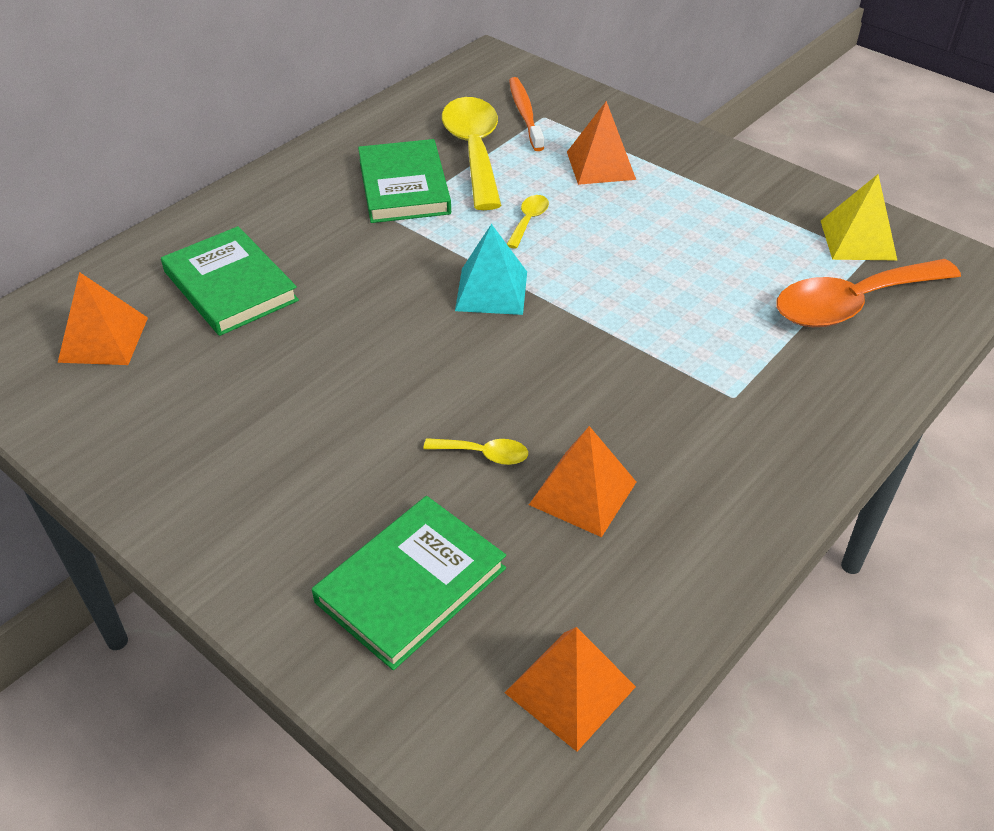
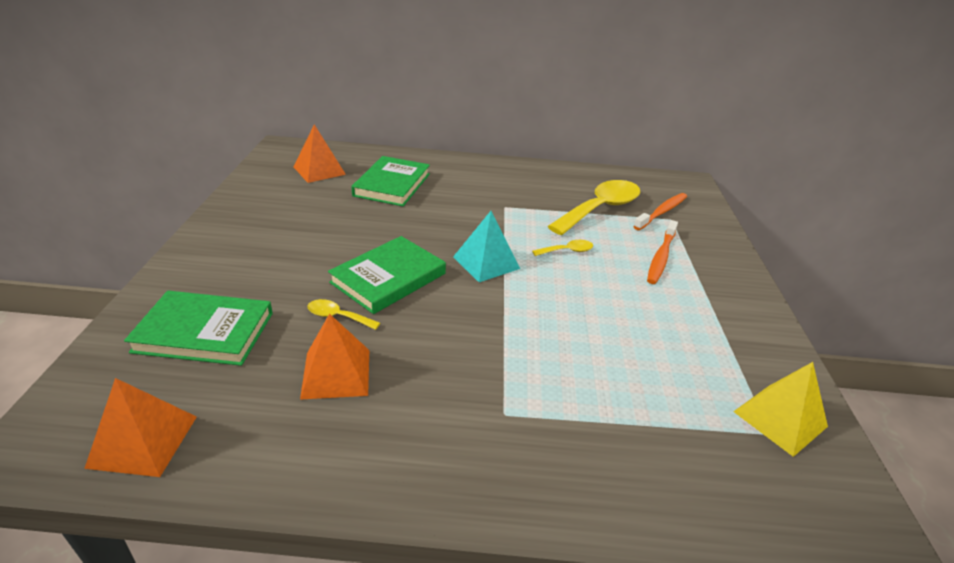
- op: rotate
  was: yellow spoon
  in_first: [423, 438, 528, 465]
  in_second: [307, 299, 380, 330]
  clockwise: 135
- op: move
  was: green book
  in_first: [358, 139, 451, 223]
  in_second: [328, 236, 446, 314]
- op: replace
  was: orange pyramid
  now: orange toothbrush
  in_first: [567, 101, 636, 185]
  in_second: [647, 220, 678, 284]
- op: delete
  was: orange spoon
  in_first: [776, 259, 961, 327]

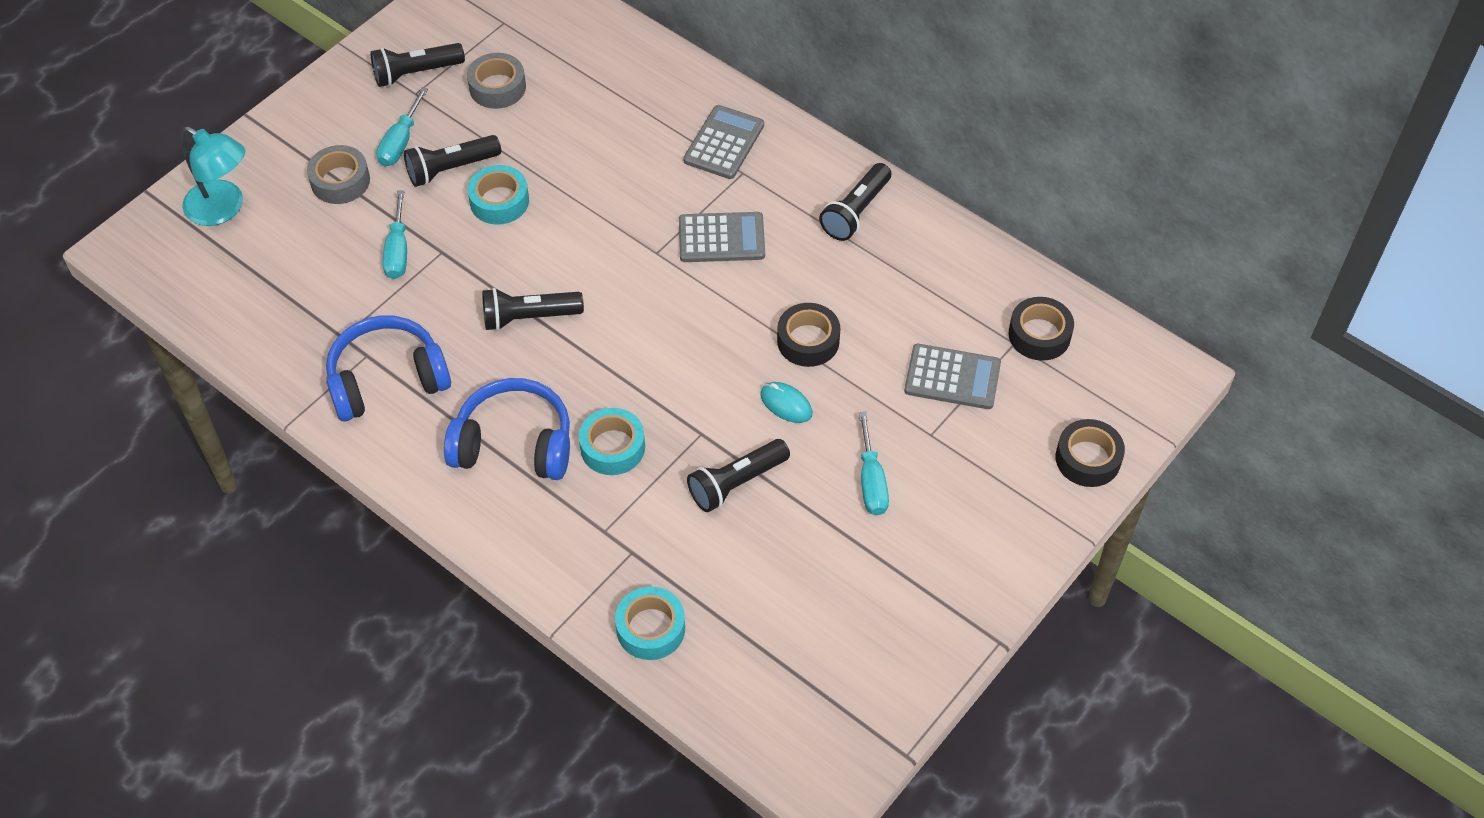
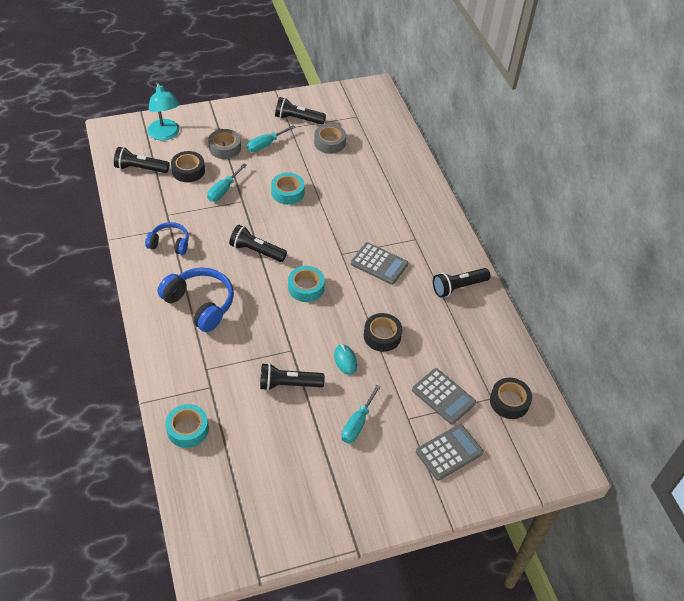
- op: move
  was: black flashlight
  in_first: [404, 135, 501, 187]
  in_second: [114, 147, 169, 173]
- op: resize
  was: blue headphones
  in_first: [326, 315, 451, 422]
  in_second: [145, 222, 189, 255]
  ratio: 0.62
- op: move
  was: black tape
  in_first: [1055, 419, 1125, 487]
  in_second: [171, 151, 205, 182]
- op: move
  was: turquoise tape
  in_first: [579, 408, 645, 475]
  in_second: [288, 266, 325, 302]
- op: move
  was: grey calculator
  in_first: [683, 105, 764, 179]
  in_second: [416, 424, 484, 481]

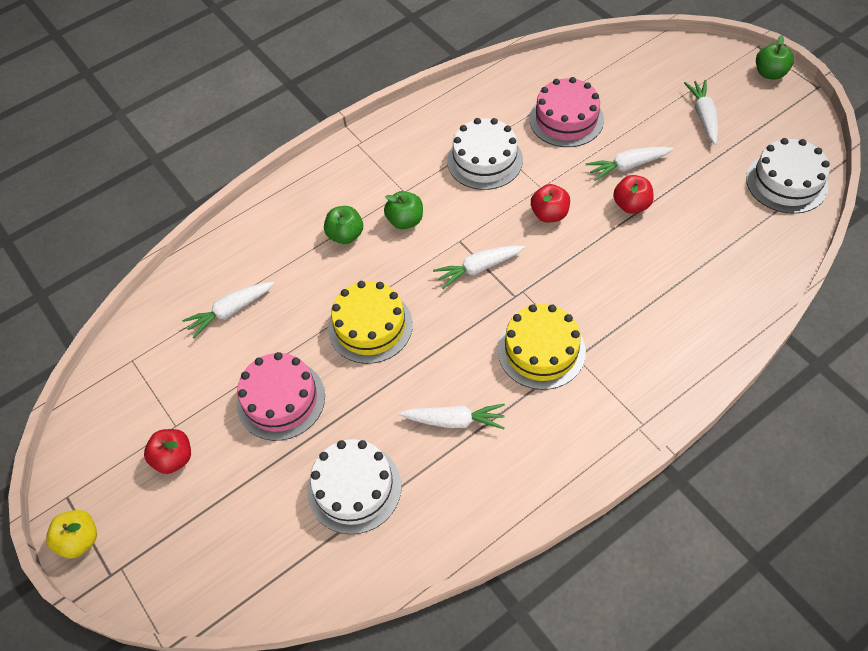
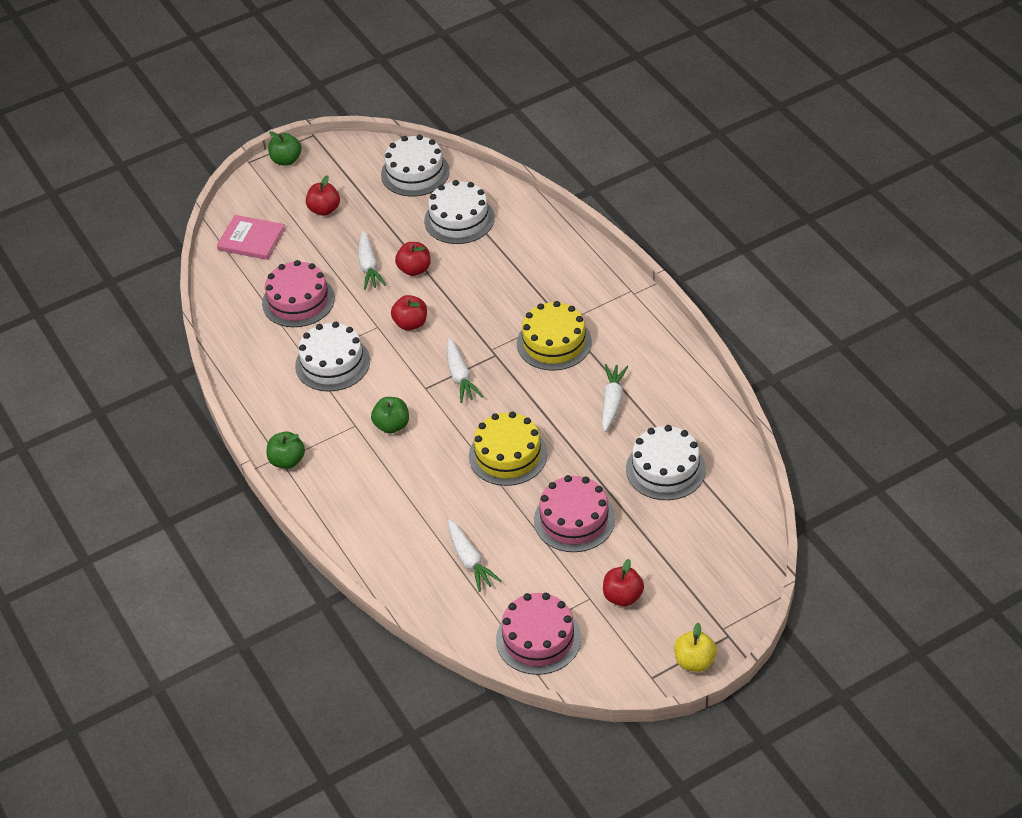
- op: insert
  now: pink book
  in_second: [217, 215, 285, 260]
- op: move
  was: green apple
  in_first: [324, 206, 363, 244]
  in_second: [267, 431, 305, 469]
- op: replace
  was: white carrot
  now: red apple
  in_first: [684, 80, 718, 145]
  in_second: [306, 175, 340, 216]
- op: insert
  now: white cake
  in_second: [424, 180, 495, 244]
- op: insert
  now: pink cake
  in_second: [496, 593, 581, 675]

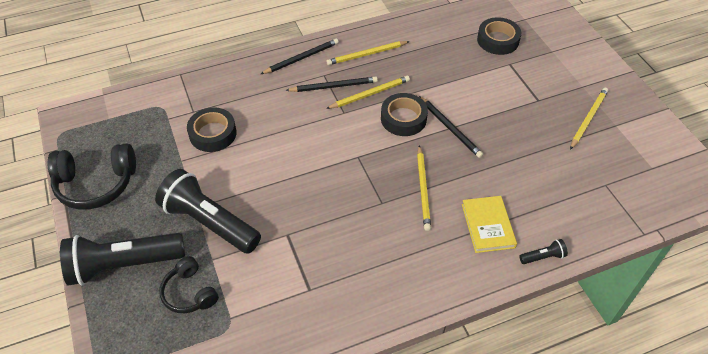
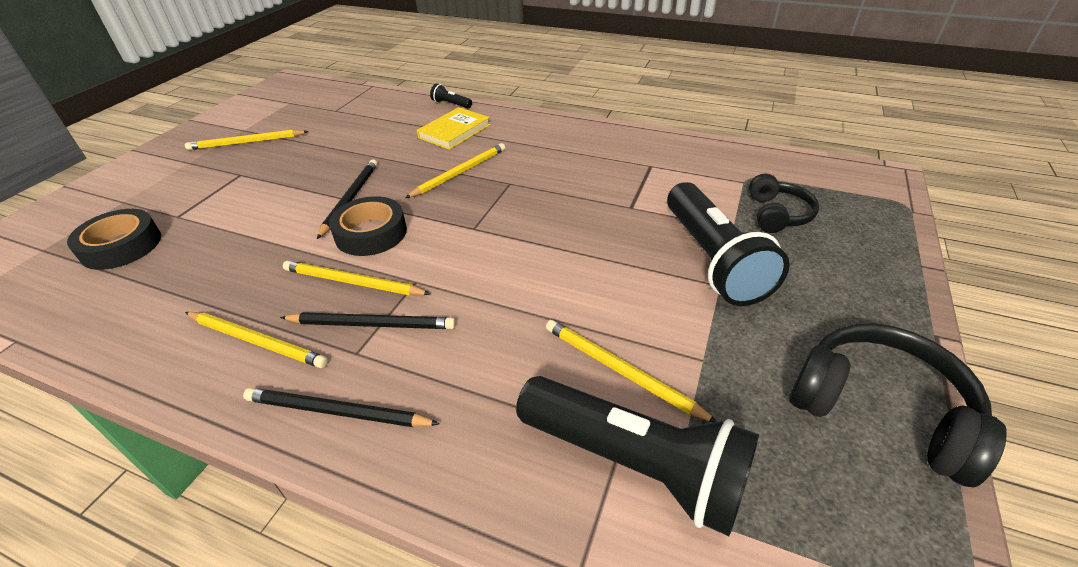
- op: rotate
  was: black pencil
  in_first: [285, 77, 378, 92]
  in_second: [280, 312, 456, 329]
  clockwise: 150
- op: move
  was: black flashlight
  in_first: [60, 233, 185, 285]
  in_second: [516, 376, 759, 536]
- op: replace
  was: black tape
  now: yellow pencil
  in_first: [187, 107, 237, 152]
  in_second: [546, 320, 717, 422]

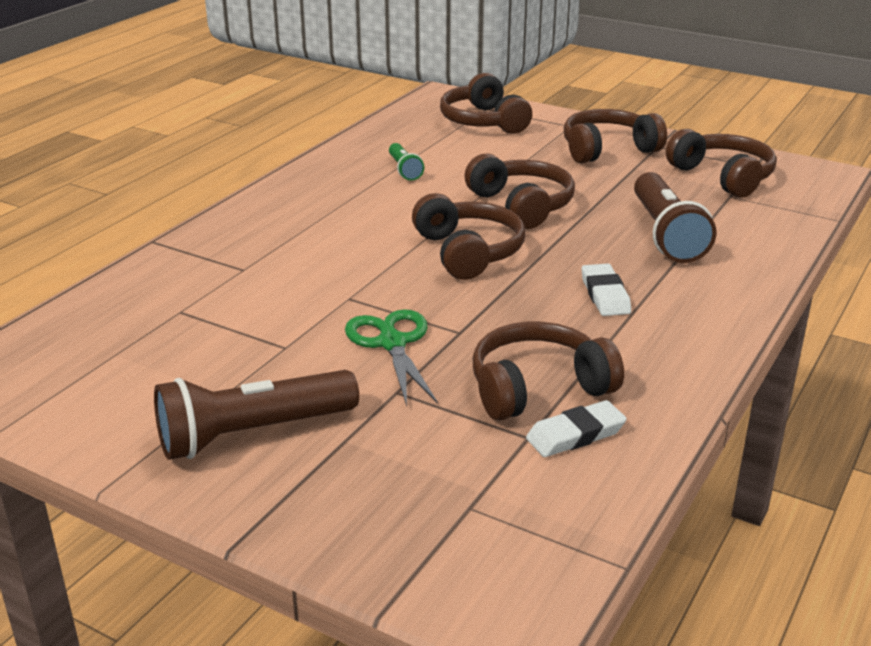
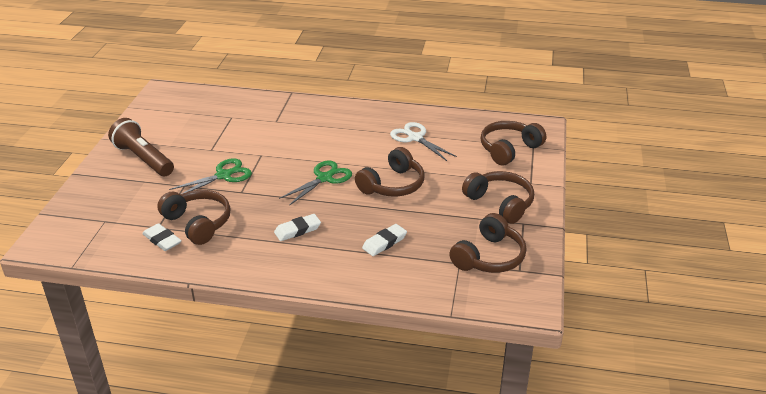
- op: replace
  was: brown headphones
  now: green scissors
  in_first: [412, 193, 525, 280]
  in_second: [279, 160, 352, 206]
- op: replace
  was: brown flashlight
  now: white eraser
  in_first: [634, 172, 716, 263]
  in_second: [362, 224, 407, 256]
- op: replace
  was: green flashlight
  now: white scissors
  in_first: [389, 143, 424, 181]
  in_second: [390, 122, 457, 161]

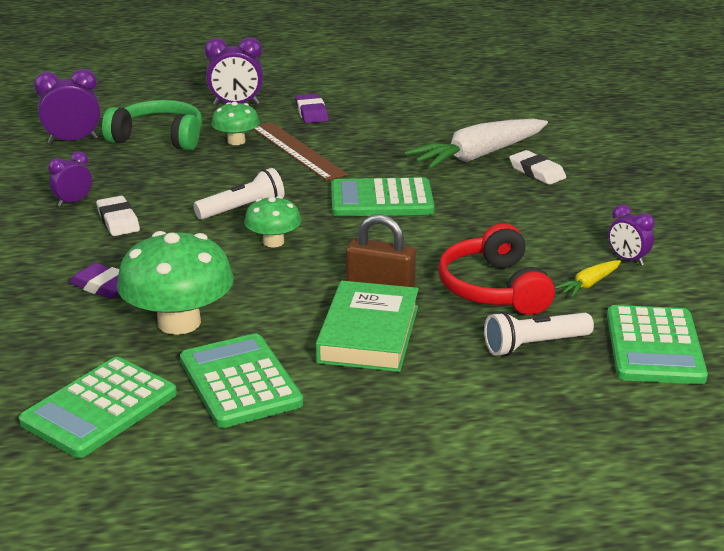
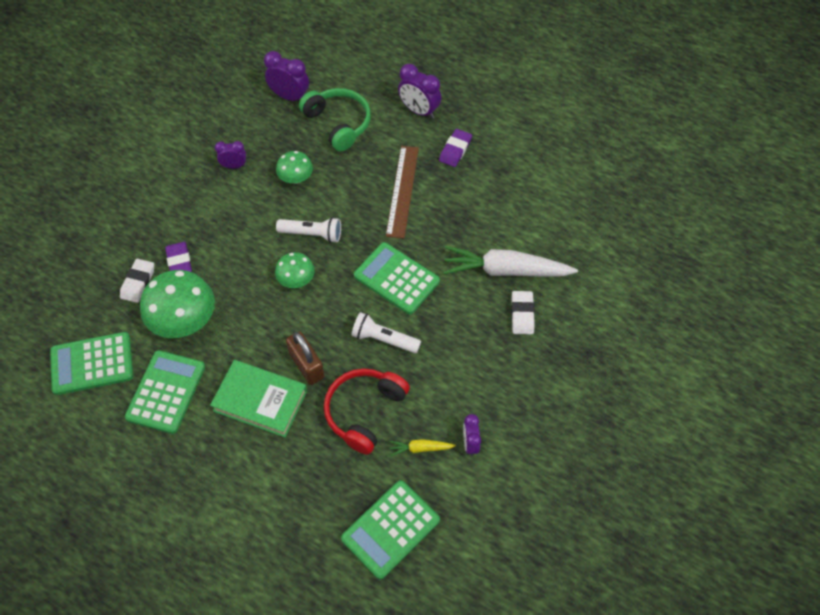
- op: move
  was: white eraser
  in_first: [96, 196, 140, 236]
  in_second: [120, 259, 154, 303]
- op: rotate
  was: green book
  in_first: [316, 281, 419, 372]
  in_second: [210, 360, 307, 437]
  clockwise: 60
- op: move
  was: green mushroom
  in_first: [211, 102, 260, 145]
  in_second: [276, 151, 313, 184]
- op: move
  was: white flashlight
  in_first: [484, 312, 594, 356]
  in_second: [351, 312, 421, 353]

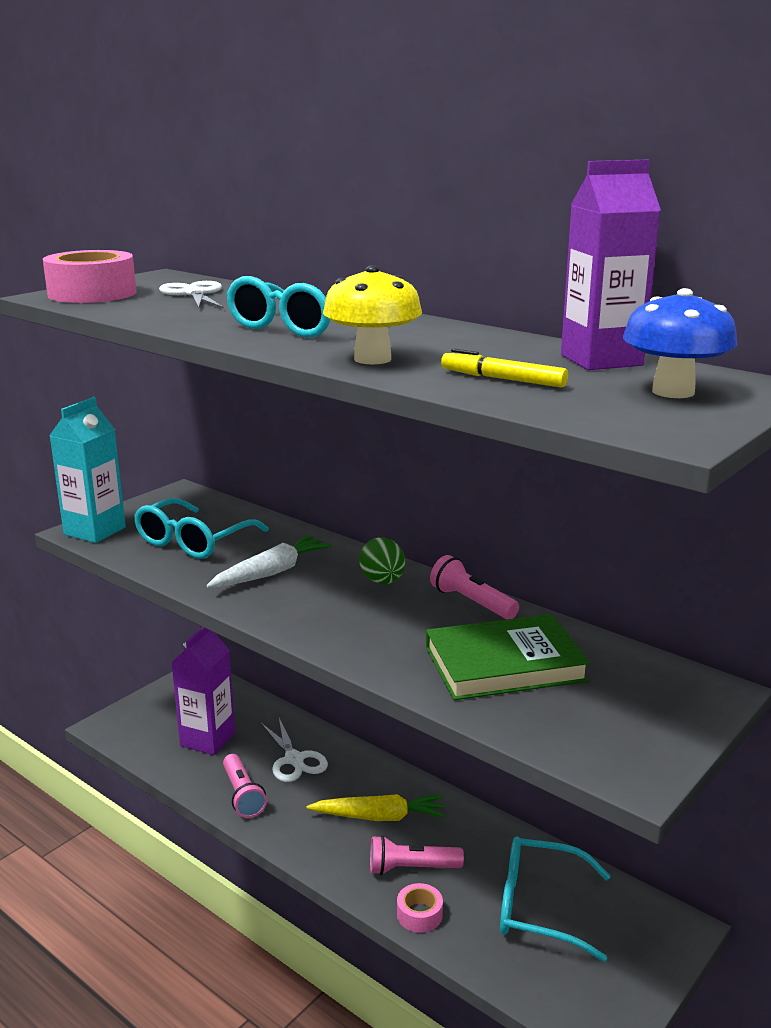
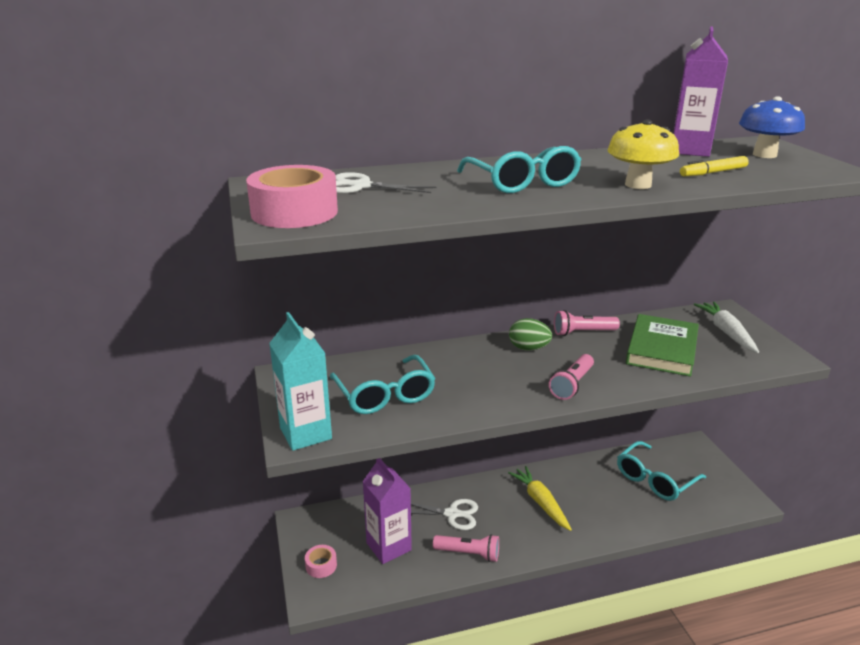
- op: move
  was: pink tape
  in_first: [397, 883, 443, 933]
  in_second: [305, 545, 337, 578]
- op: rotate
  was: yellow carrot
  in_first: [306, 794, 446, 821]
  in_second: [508, 466, 572, 531]
  clockwise: -60
- op: move
  was: pink flashlight
  in_first: [370, 835, 464, 875]
  in_second: [549, 354, 594, 400]
- op: move
  was: white carrot
  in_first: [206, 535, 333, 588]
  in_second: [694, 302, 759, 353]

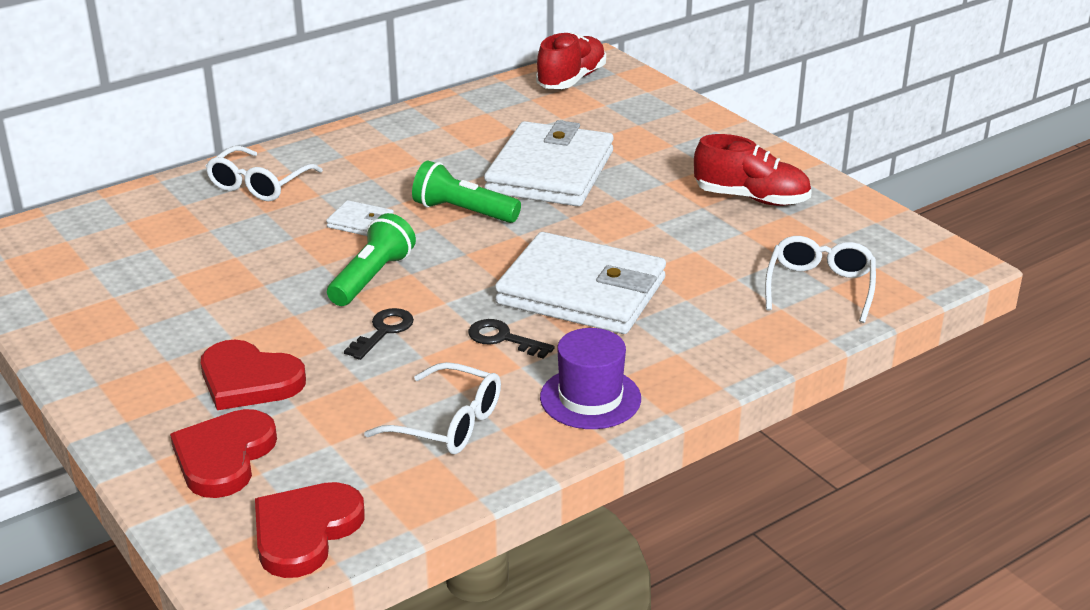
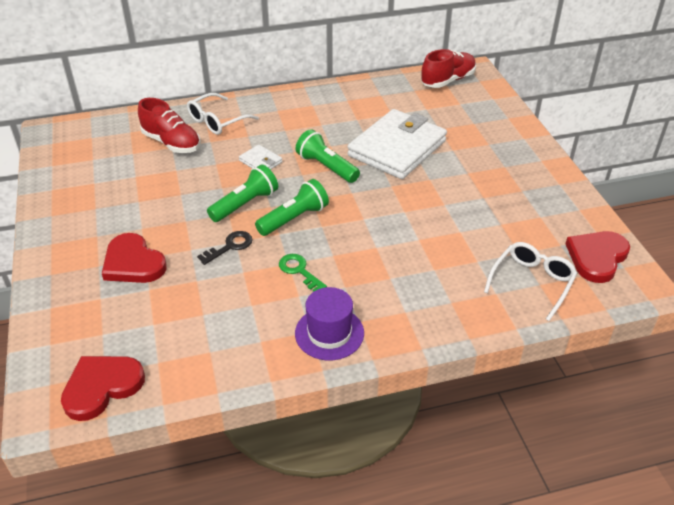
- op: move
  was: red shoe
  in_first: [694, 134, 812, 206]
  in_second: [138, 98, 201, 153]
- op: insert
  now: green flashlight
  in_second: [255, 179, 329, 236]
- op: recolor
  was: black key
  now: green key
  in_first: [468, 319, 555, 359]
  in_second: [279, 254, 327, 292]
- op: move
  was: red heart
  in_first: [170, 409, 277, 498]
  in_second: [565, 231, 630, 283]
- op: delete
  was: white glasses
  in_first: [364, 362, 501, 454]
- op: delete
  was: white wallet
  in_first: [495, 232, 666, 334]

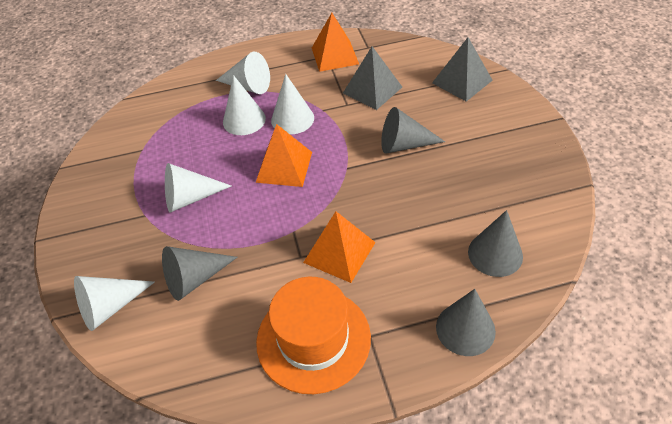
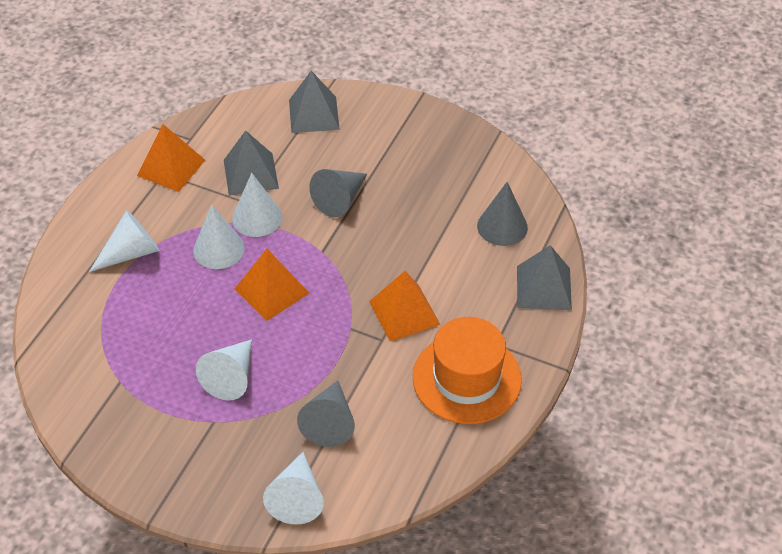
- op: move
  was: white cone
  in_first: [223, 75, 266, 135]
  in_second: [232, 173, 282, 237]
- op: replace
  was: grey cone
  now: grey pyramid
  in_first: [436, 289, 496, 356]
  in_second: [517, 245, 572, 310]

